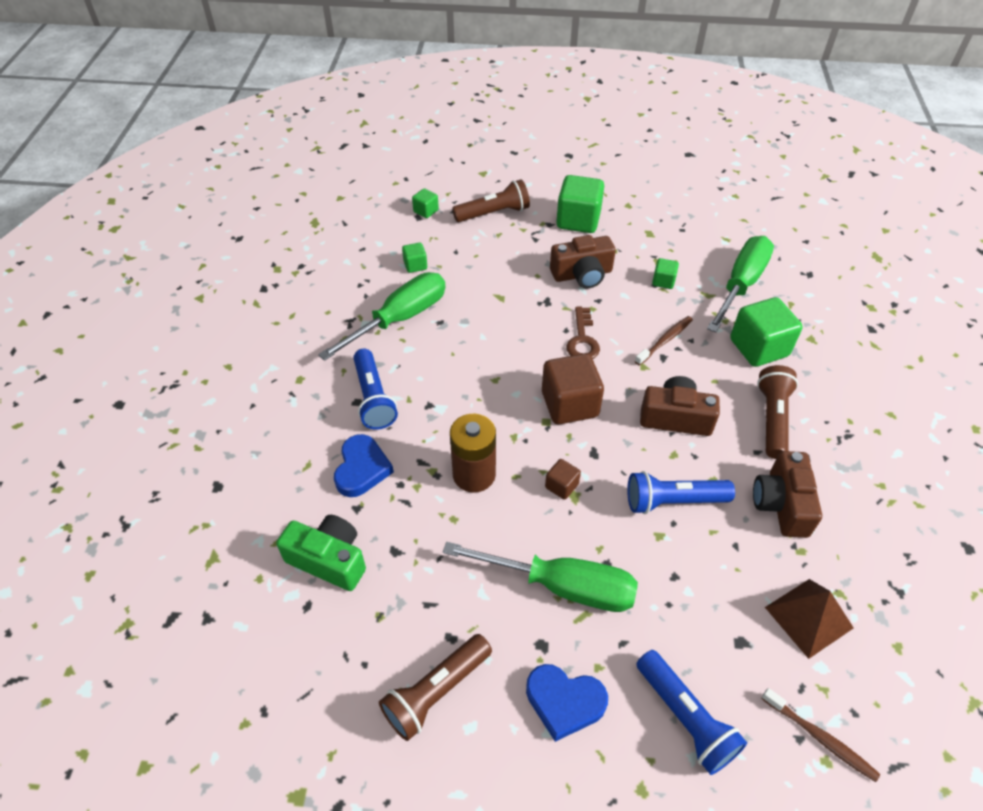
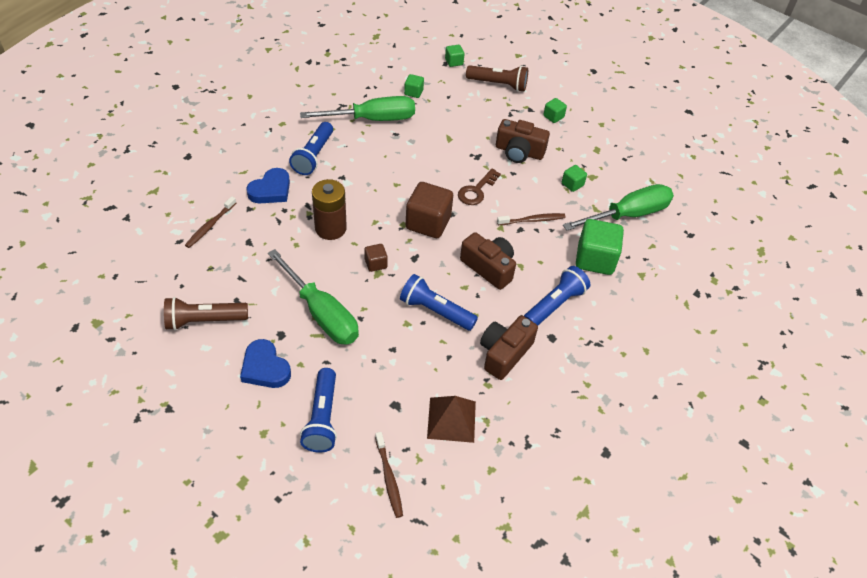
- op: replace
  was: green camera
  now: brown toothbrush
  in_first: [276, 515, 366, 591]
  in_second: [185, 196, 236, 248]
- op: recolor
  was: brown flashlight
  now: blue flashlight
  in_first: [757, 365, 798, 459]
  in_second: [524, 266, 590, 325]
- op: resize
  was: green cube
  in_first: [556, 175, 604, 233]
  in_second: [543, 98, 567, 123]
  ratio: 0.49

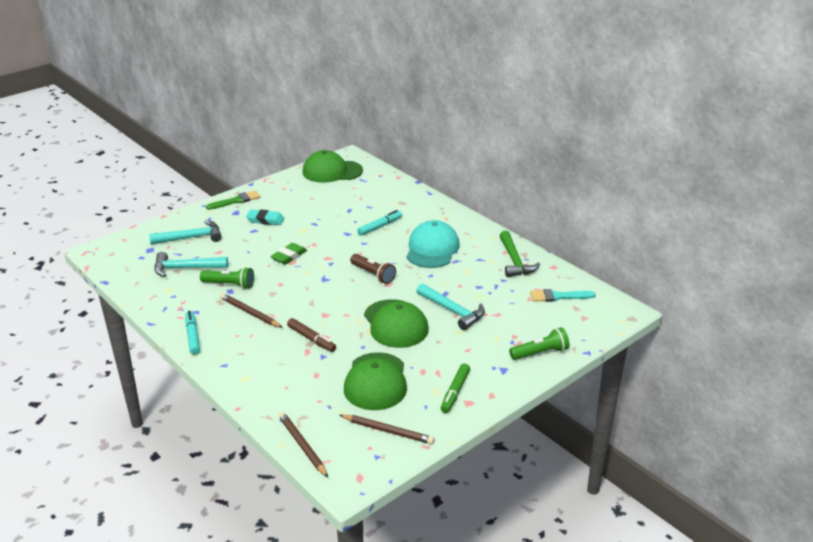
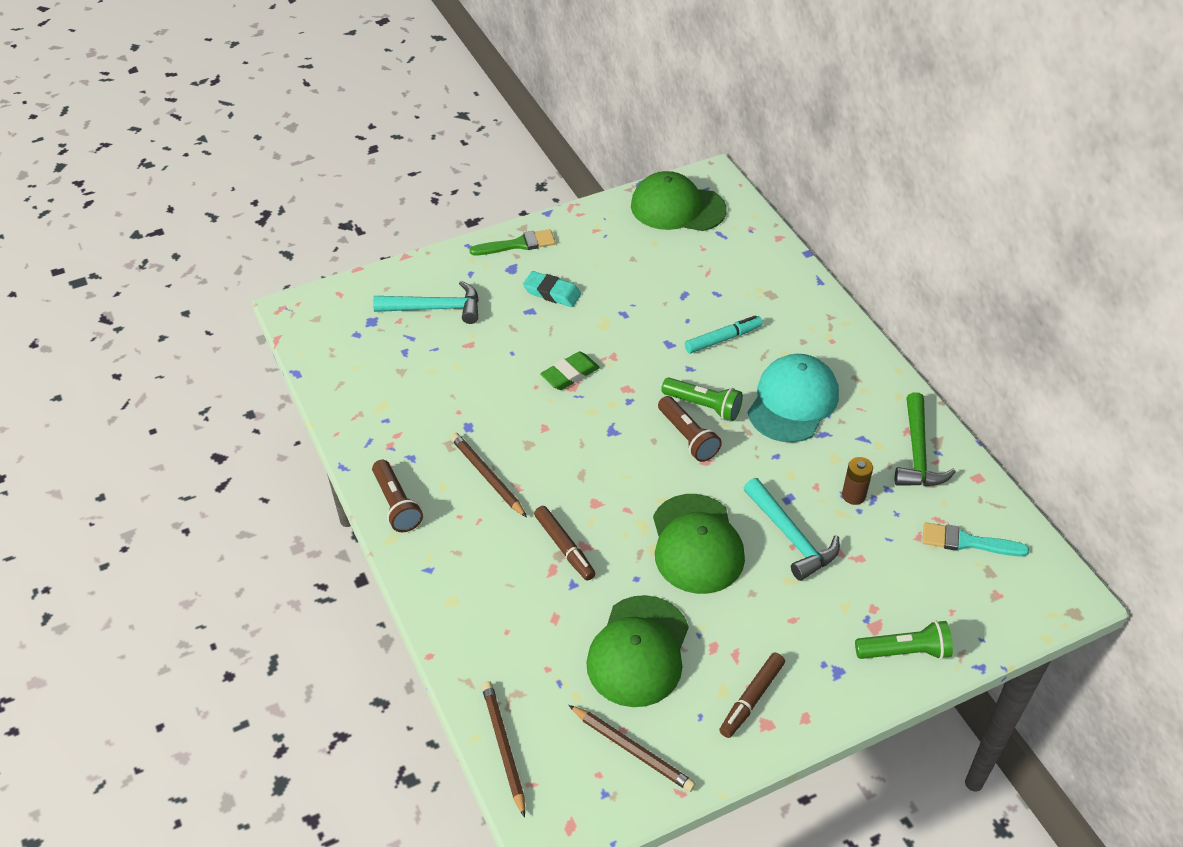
- op: replace
  was: turquoise marker
  now: brown flashlight
  in_first: [186, 311, 200, 355]
  in_second: [372, 460, 423, 532]
- op: move
  was: green flashlight
  in_first: [200, 267, 254, 289]
  in_second: [661, 378, 743, 421]
- op: recolor
  was: green marker
  now: brown marker
  in_first: [441, 363, 470, 413]
  in_second: [719, 652, 785, 738]
- op: insert
  now: brown battery
  in_second: [842, 457, 873, 505]
- op: delete
  was: turquoise hammer
  in_first: [154, 252, 228, 277]

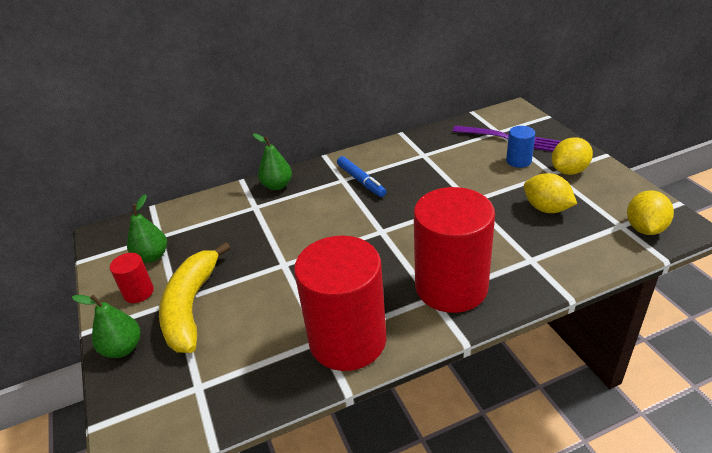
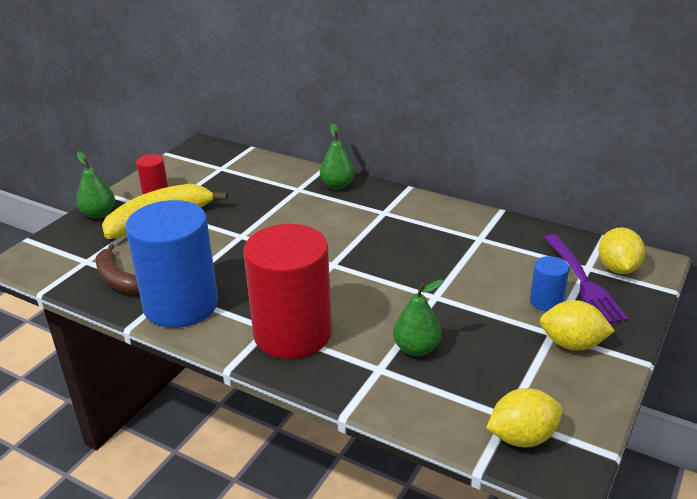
- op: insert
  now: brown banana
  in_second: [96, 243, 139, 294]
- op: recolor
  was: red cylinder
  now: blue cylinder
  in_first: [294, 236, 386, 371]
  in_second: [125, 200, 218, 328]
- op: move
  was: green pear
  in_first: [127, 194, 167, 263]
  in_second: [393, 280, 443, 356]
- op: move
  was: yellow lemon
  in_first: [524, 173, 577, 213]
  in_second: [598, 227, 645, 274]
- op: delete
  was: blue marker
  in_first: [337, 156, 386, 197]

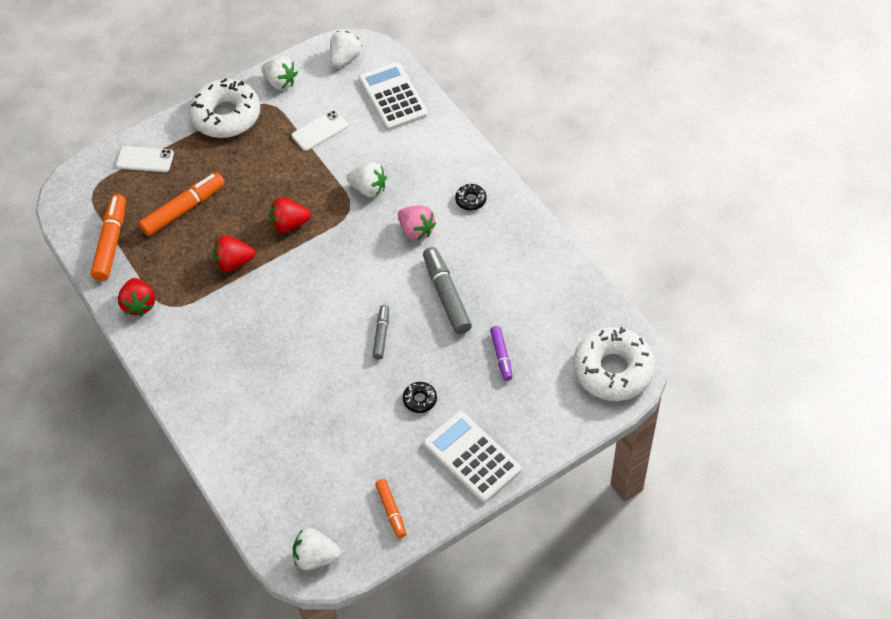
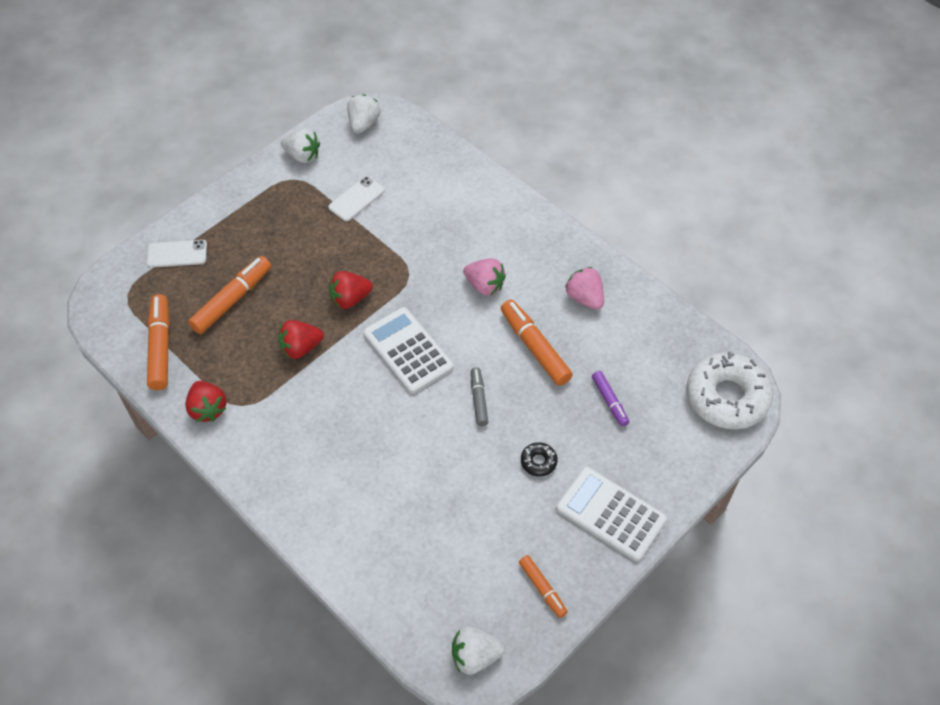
- op: move
  was: white calculator
  in_first: [359, 62, 428, 130]
  in_second: [363, 307, 454, 394]
- op: recolor
  was: grey marker
  now: orange marker
  in_first: [423, 247, 472, 334]
  in_second: [501, 300, 573, 386]
- op: insert
  now: pink strawberry
  in_second: [565, 267, 604, 310]
- op: delete
  was: white donut
  in_first: [189, 78, 260, 138]
- op: delete
  was: white strawberry
  in_first: [347, 162, 387, 197]
- op: delete
  was: black donut
  in_first: [455, 184, 486, 210]

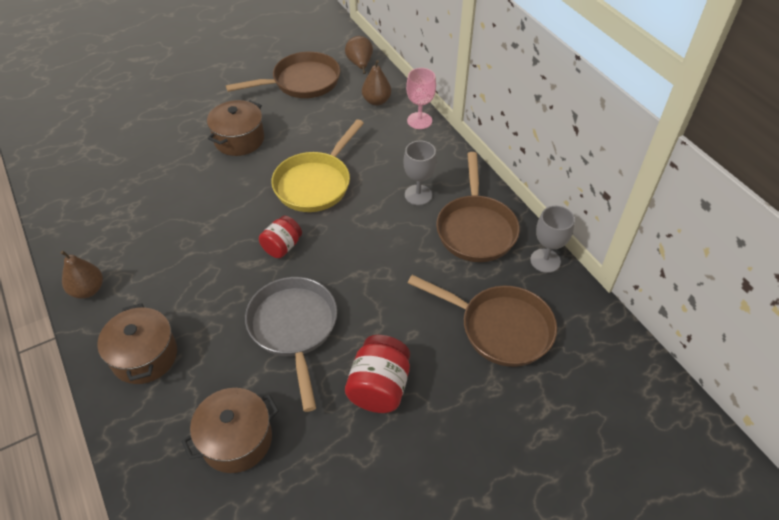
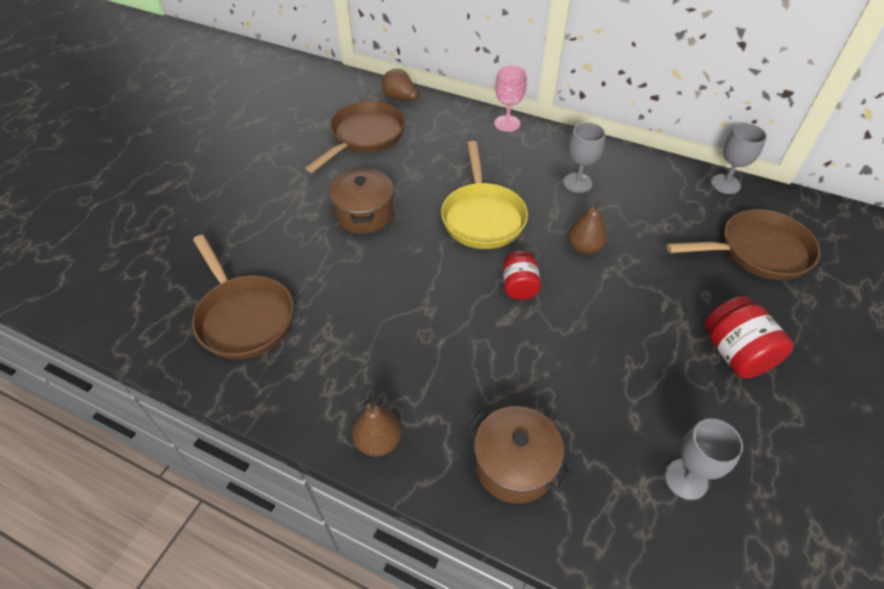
- op: move
  was: brown pan
  in_first: [436, 152, 520, 262]
  in_second: [192, 235, 294, 359]
- op: move
  was: brown pear
  in_first: [362, 60, 391, 106]
  in_second: [568, 200, 607, 255]
- op: replace
  was: brown pot
  now: grey goblet
  in_first: [181, 388, 279, 473]
  in_second: [665, 418, 743, 500]
- op: delete
  was: grey pan
  in_first: [245, 277, 337, 412]

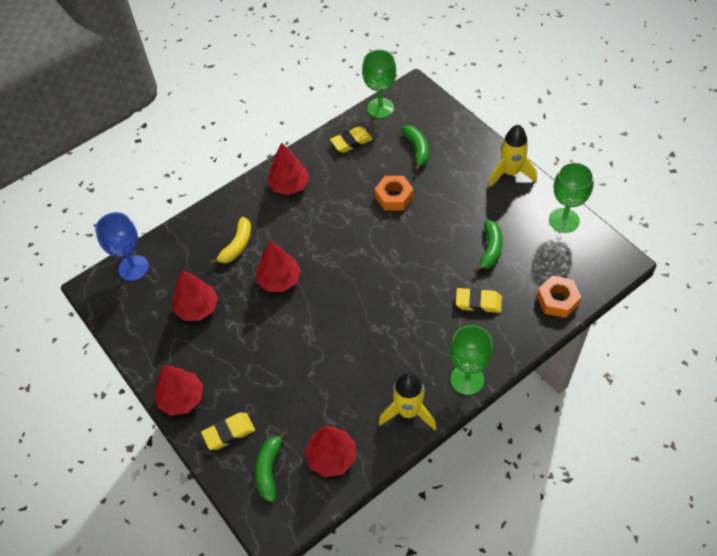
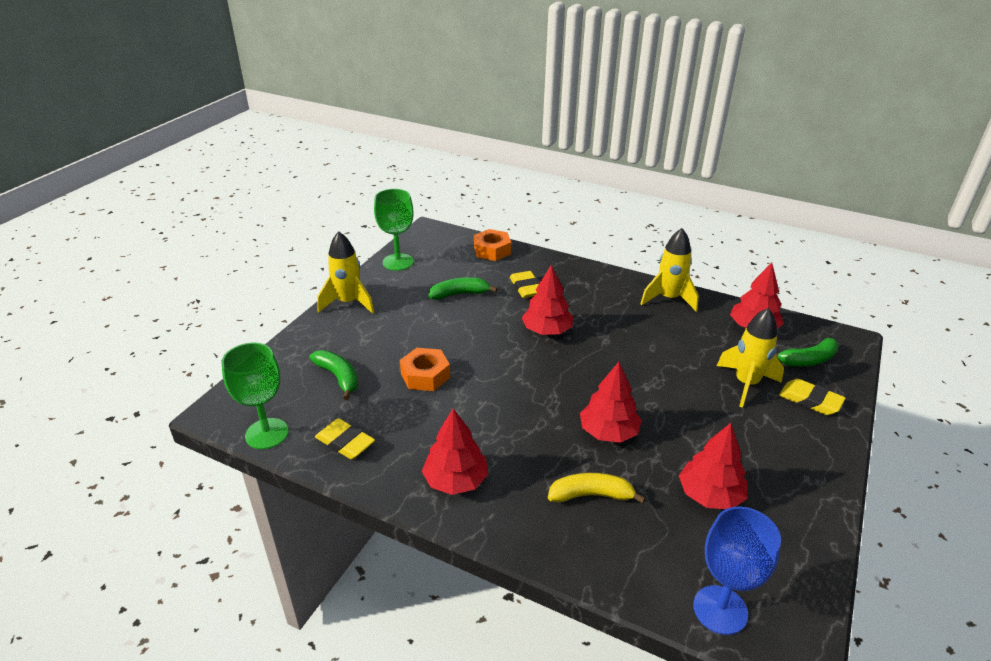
- op: rotate
  was: green banana
  in_first: [402, 125, 429, 171]
  in_second: [309, 350, 358, 400]
  clockwise: 90
- op: move
  was: red tree
  in_first: [154, 365, 203, 416]
  in_second: [522, 265, 573, 335]
- op: insert
  now: yellow rocket
  in_second: [717, 308, 784, 408]
- op: delete
  was: green goblet
  in_first: [450, 325, 493, 395]

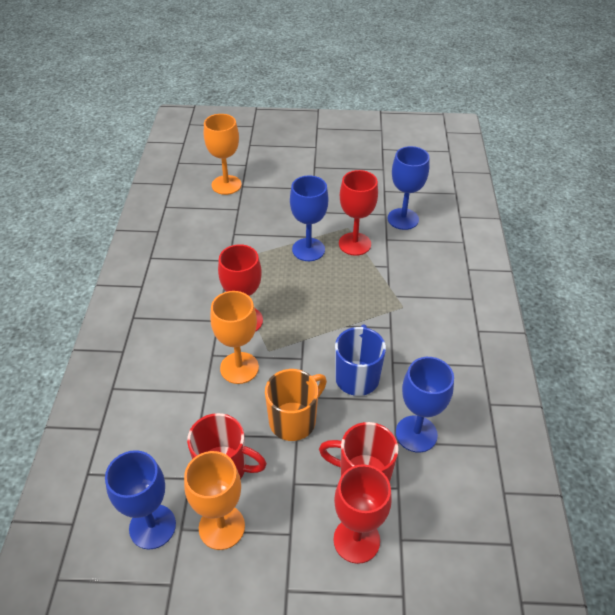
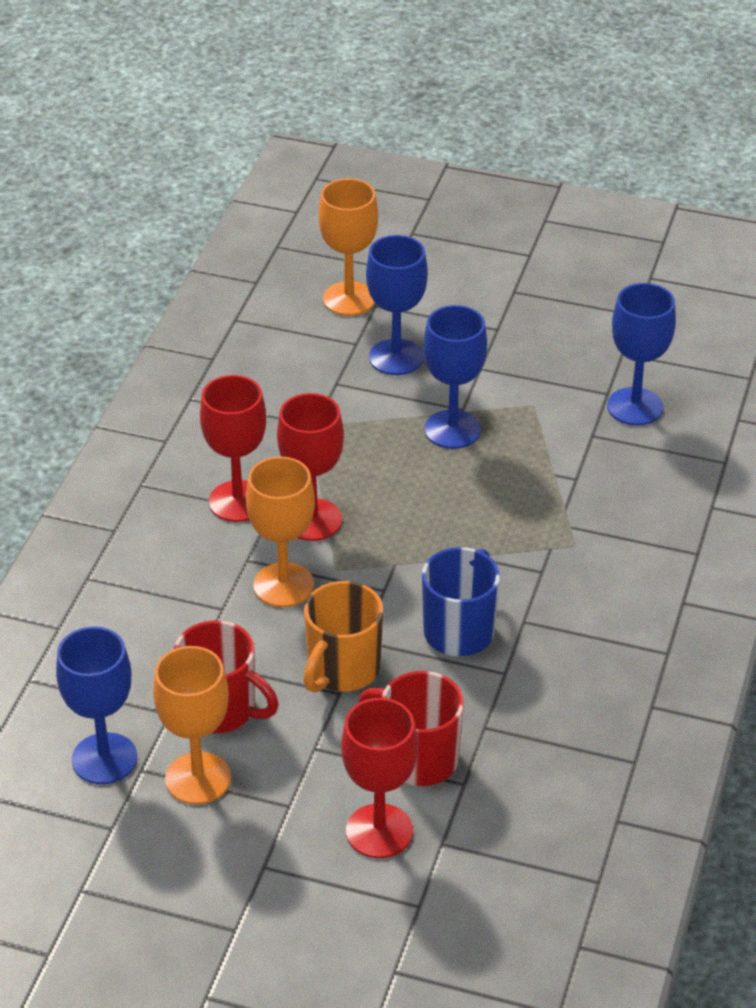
- op: move
  was: red goblet
  in_first: [339, 170, 378, 256]
  in_second: [200, 375, 266, 522]
- op: rotate
  was: orange mug
  in_first: [265, 369, 327, 441]
  in_second: [304, 581, 383, 692]
  clockwise: 150
- op: move
  was: blue goblet
  in_first: [396, 357, 454, 453]
  in_second: [366, 235, 428, 375]

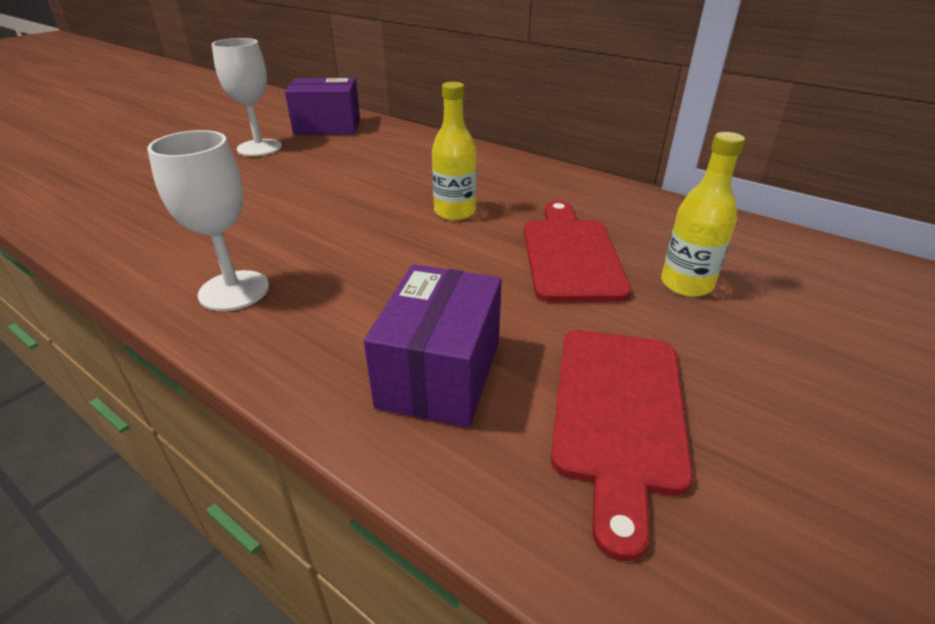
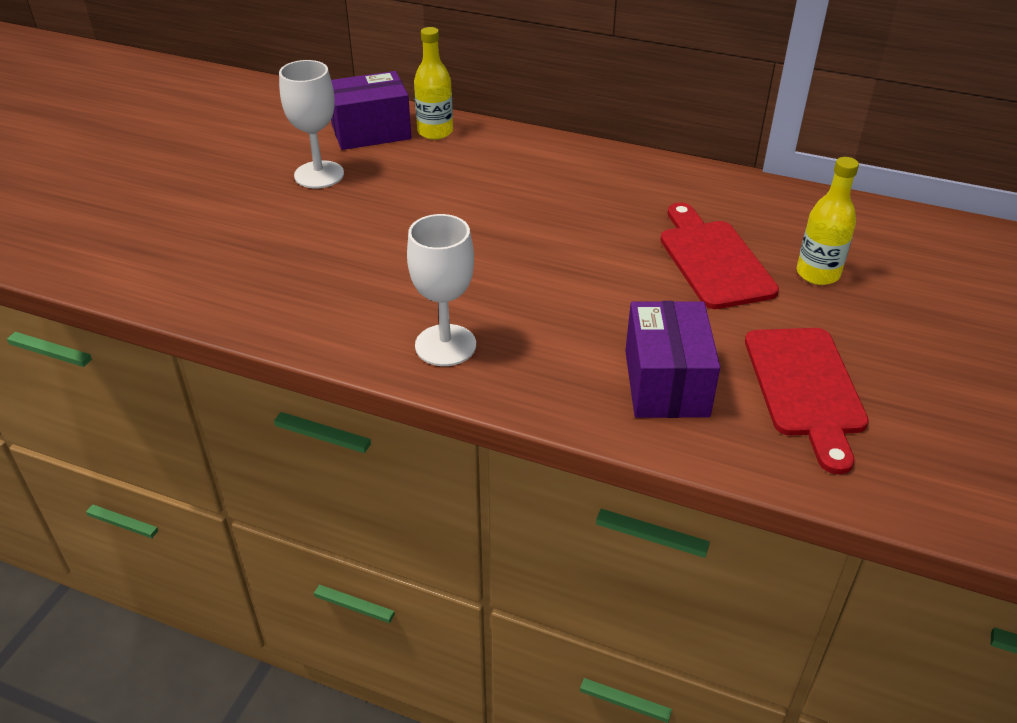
- op: move
  was: yellow bottle
  in_first: [432, 82, 477, 220]
  in_second: [414, 27, 453, 140]

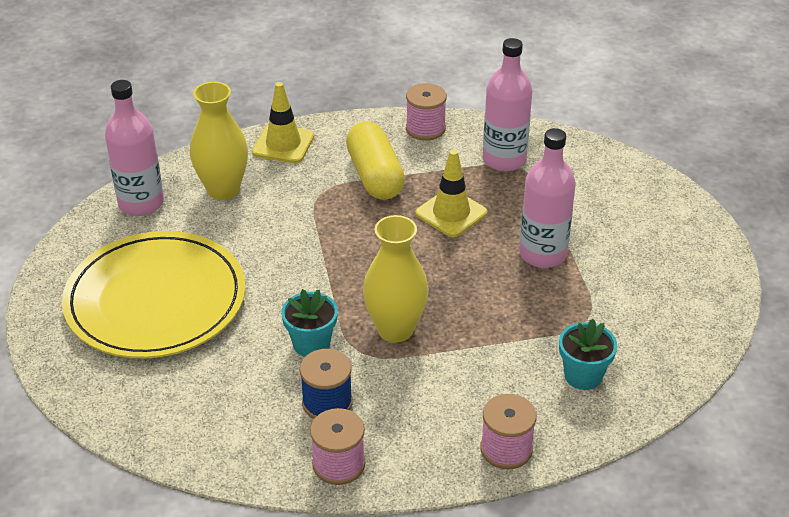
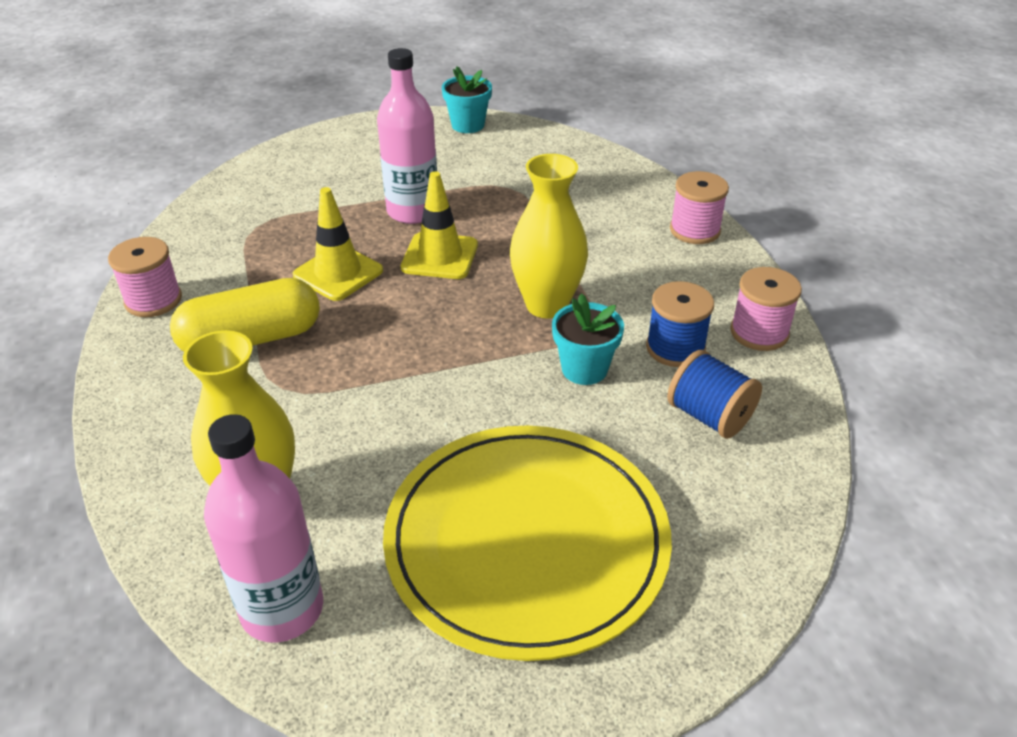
- op: move
  was: yellow traffic cone
  in_first: [252, 82, 314, 163]
  in_second: [401, 171, 478, 279]
- op: move
  was: turquoise flower pot
  in_first: [559, 319, 617, 390]
  in_second: [442, 66, 492, 133]
- op: insert
  now: blue spool
  in_second: [667, 350, 762, 439]
- op: delete
  was: pink bottle
  in_first: [483, 38, 533, 171]

